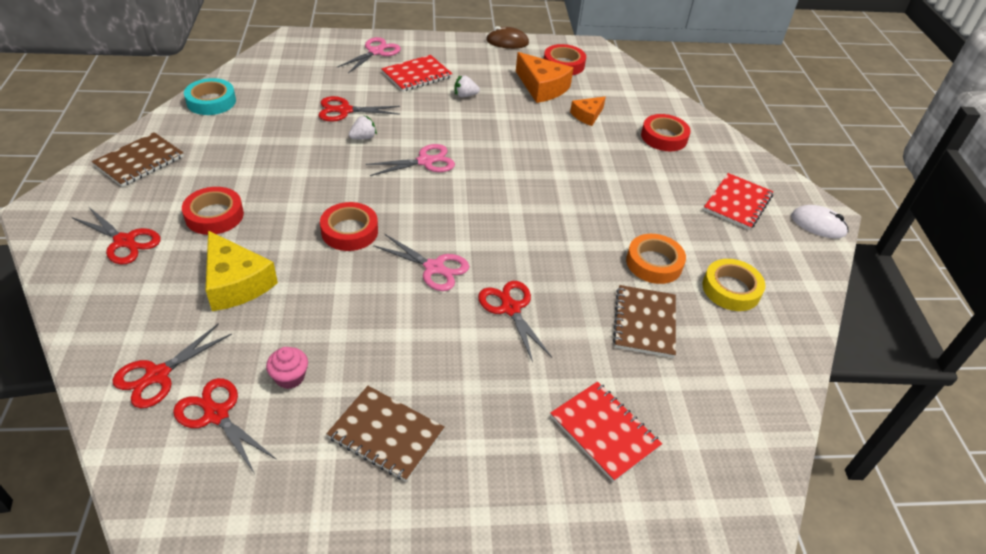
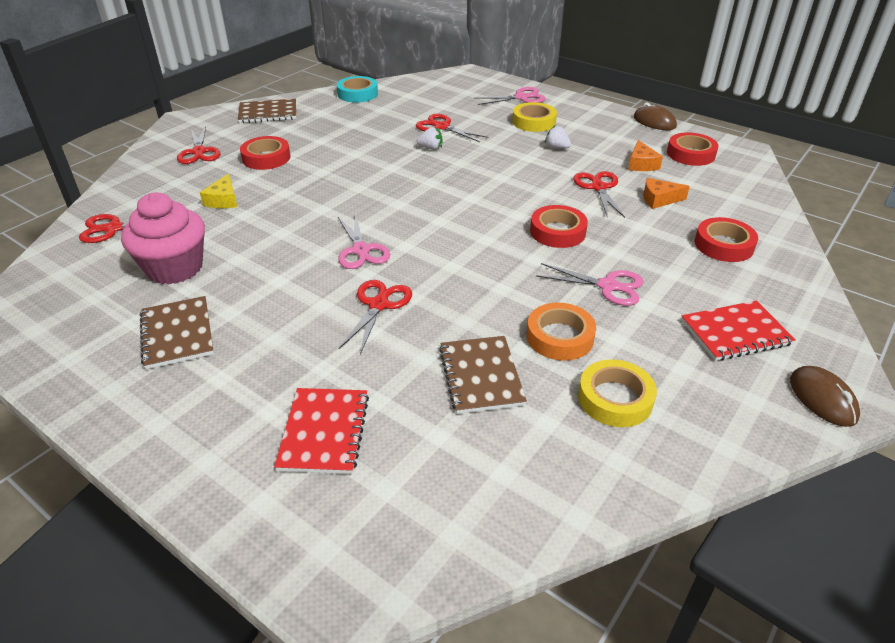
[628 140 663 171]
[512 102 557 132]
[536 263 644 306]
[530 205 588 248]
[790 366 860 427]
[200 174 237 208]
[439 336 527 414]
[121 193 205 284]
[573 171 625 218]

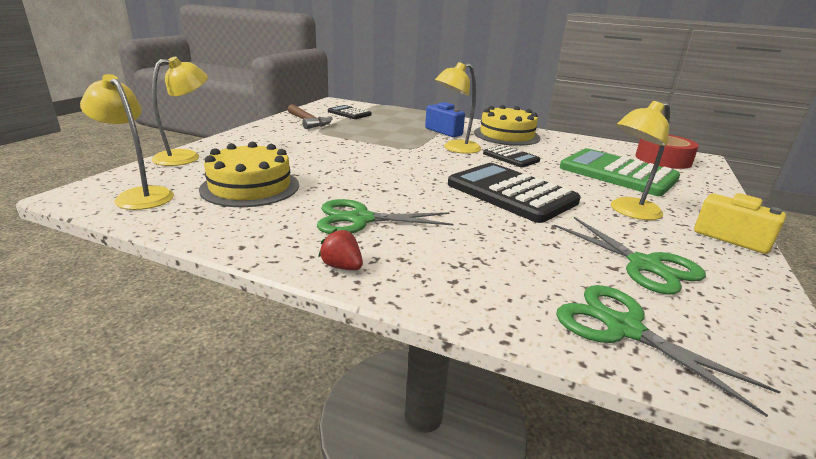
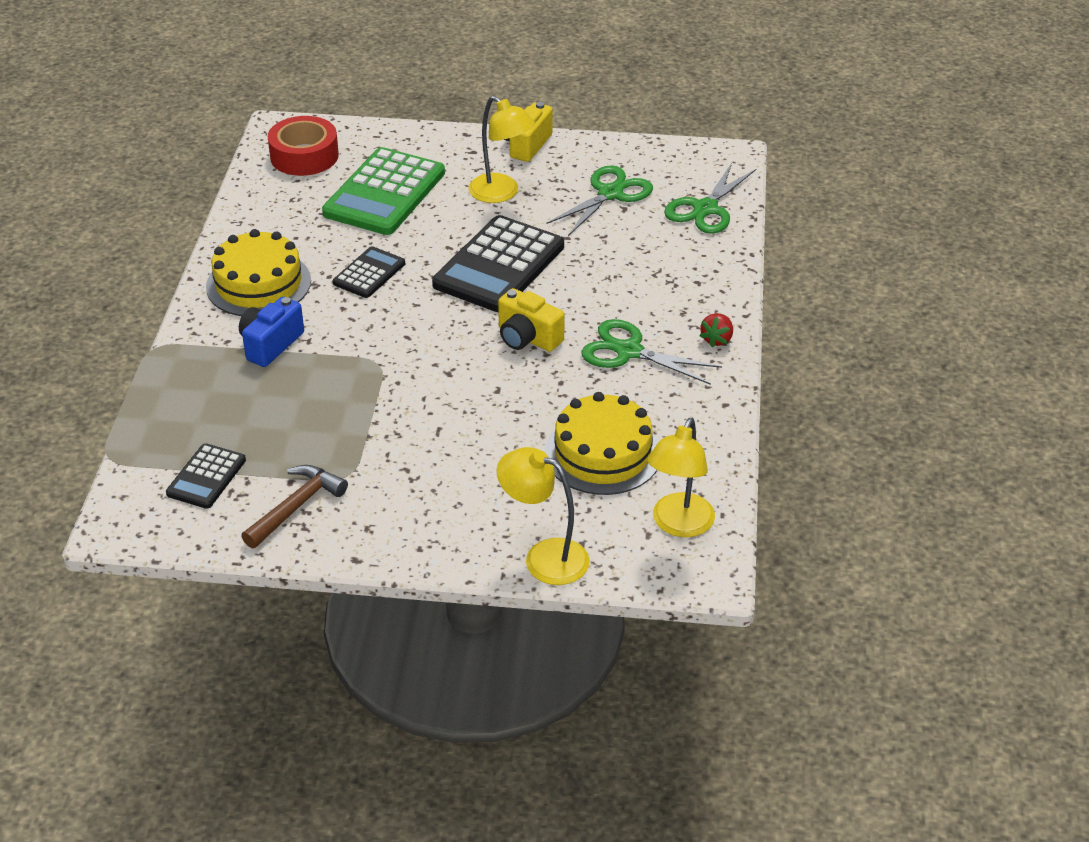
[435 62 481 154] (first image)
[581 319 722 385]
[498 288 565 352]

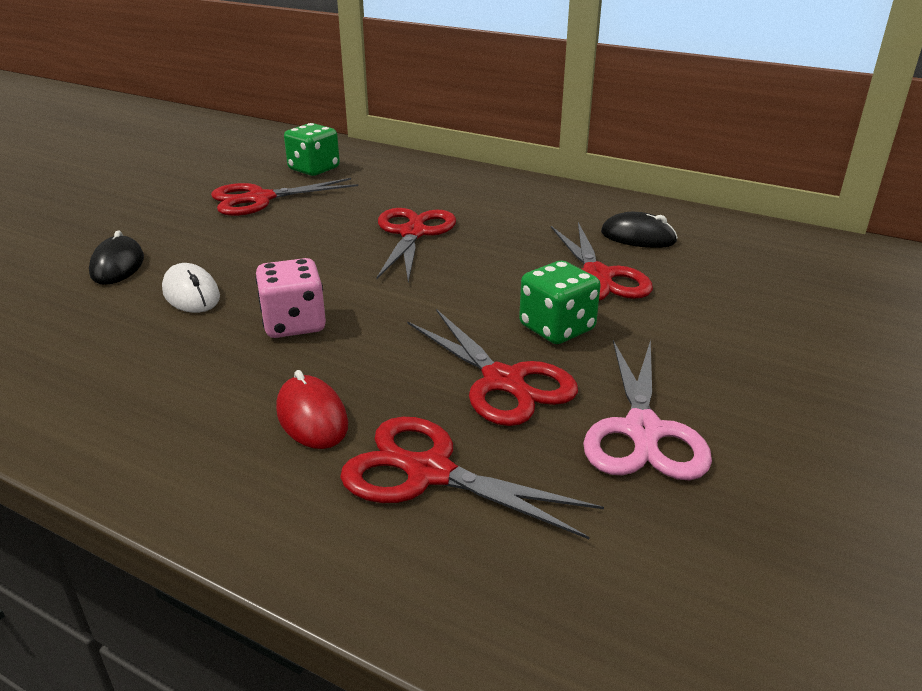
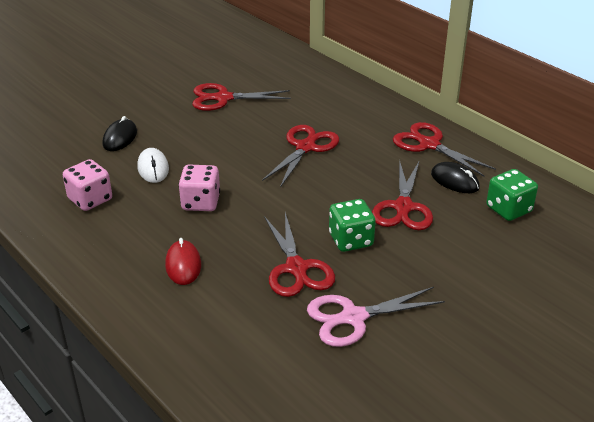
[486 169 538 221]
[307 287 445 347]
[393 122 496 176]
[63 159 112 211]

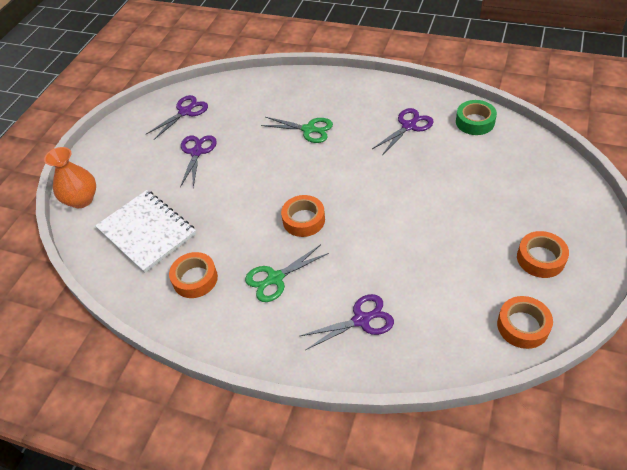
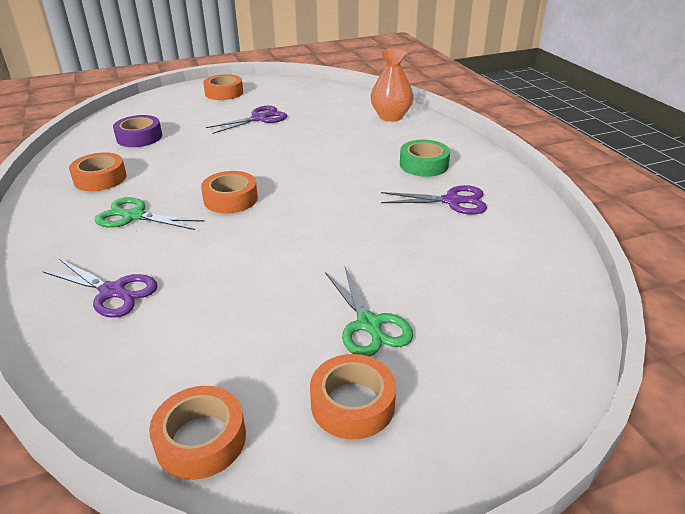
[146 95 208 140] (first image)
[400 140 450 177]
[325 267 413 356]
[370 49 414 121]
[113 115 162 147]
[203 74 243 100]

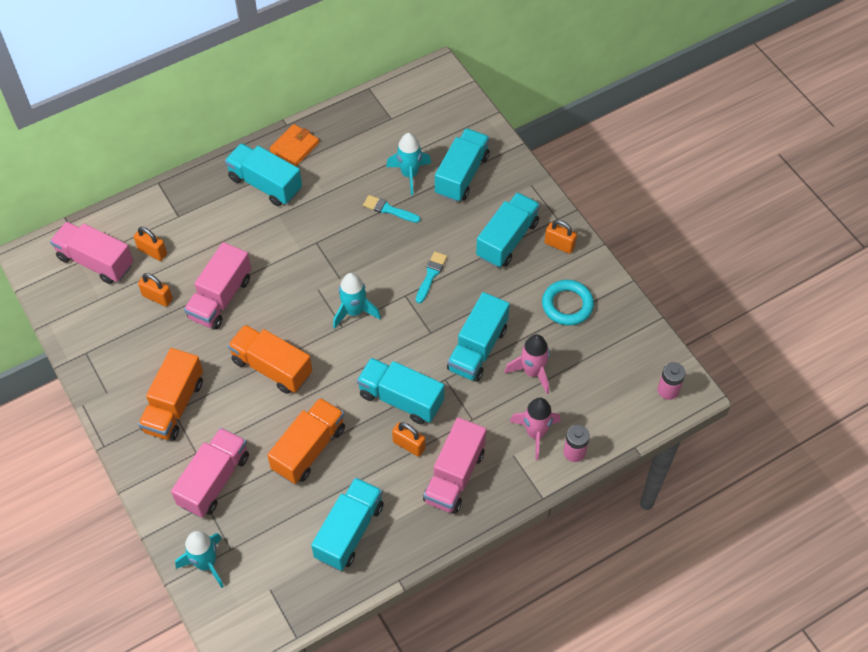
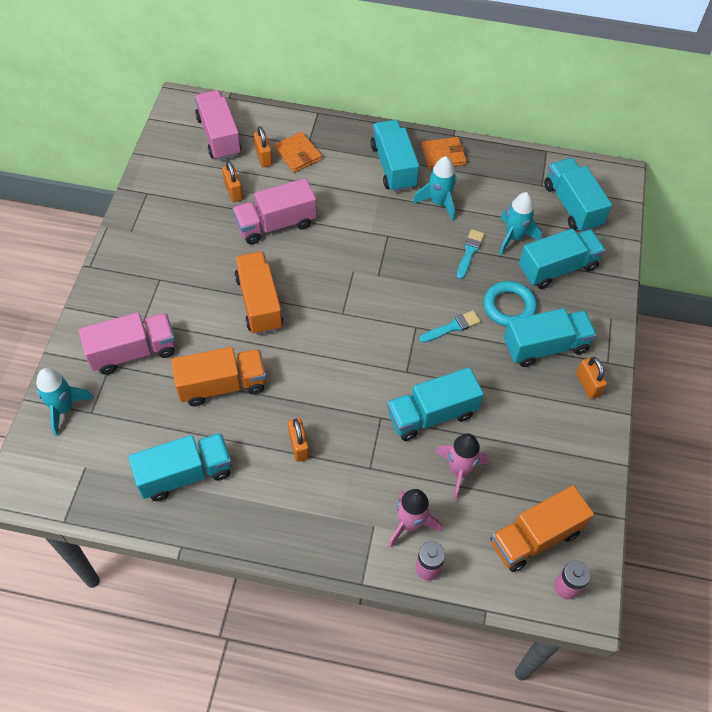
[457 229 484 279]
[413 156 456 221]
[484 281 537 327]
[490 485 594 572]
[544 158 612 232]
[423 417 486 514] (first image)
[274 132 322 173]

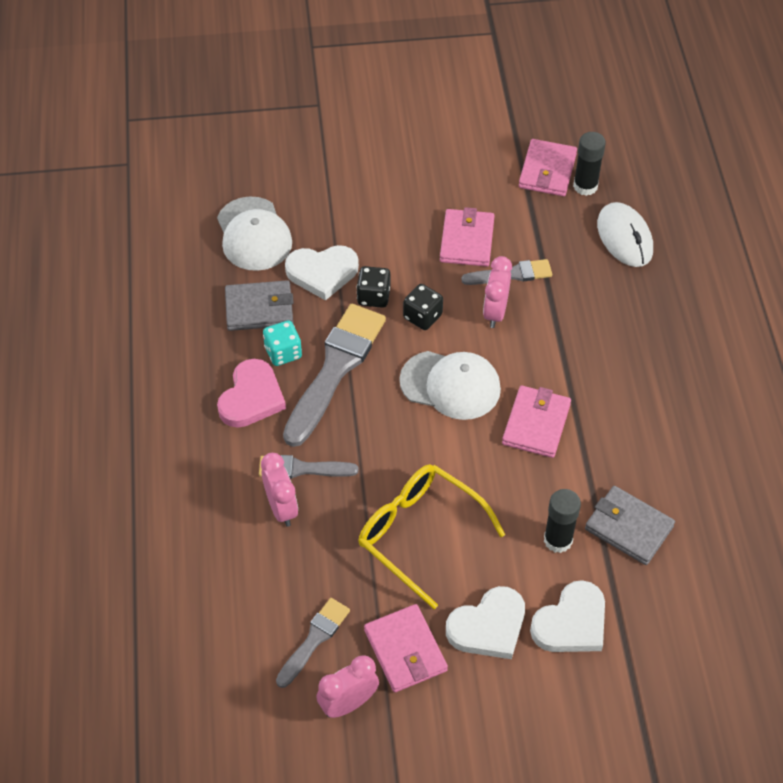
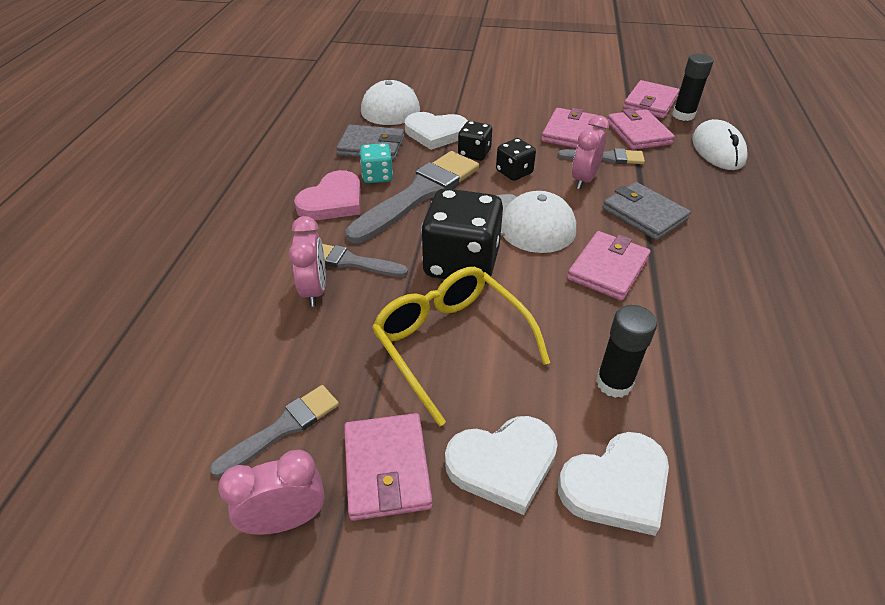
[602 182 691 240]
[608 108 675 150]
[421 188 503 284]

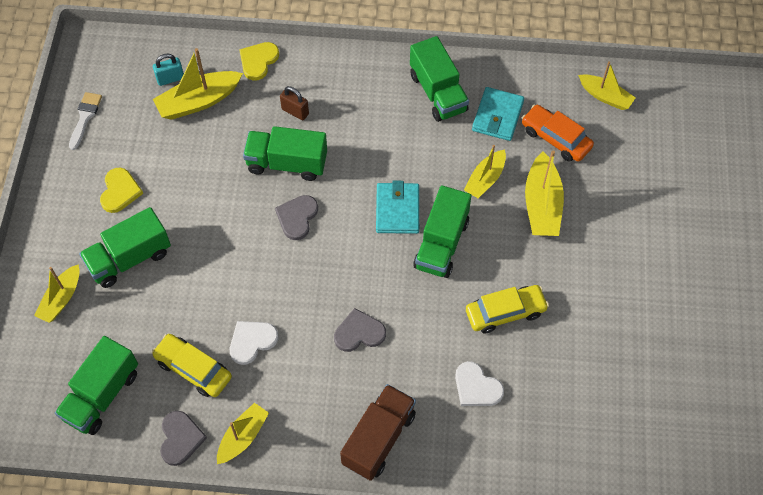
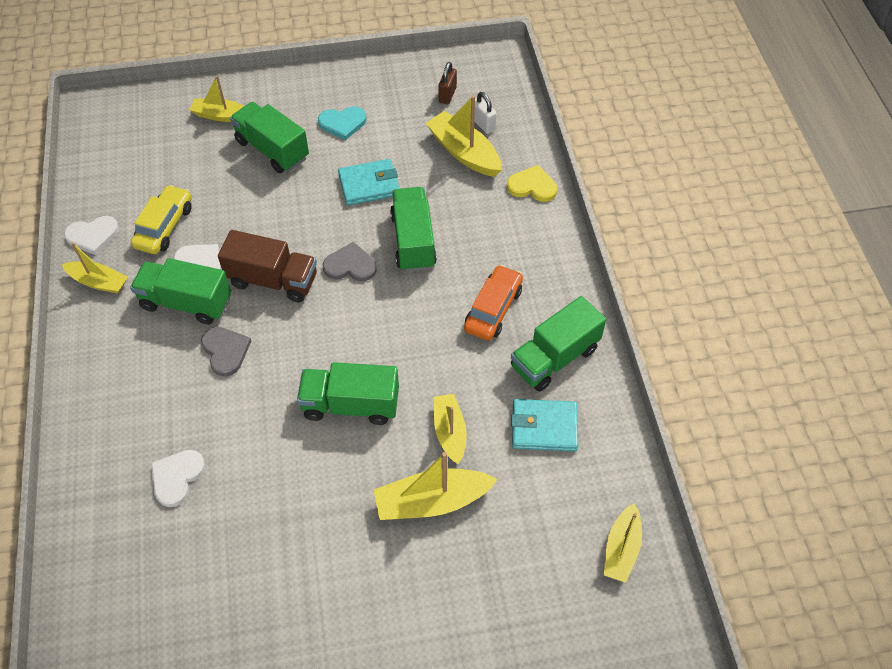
[474 92 497 134]
[439 62 457 104]
[69 92 102 150] (first image)
[464 265 523 341]
[434 394 467 464]
[318 107 366 140]
[338 159 400 205]
[466 285 549 333] (first image)
[130 258 231 325]
[218 230 317 302]
[64 216 119 255]

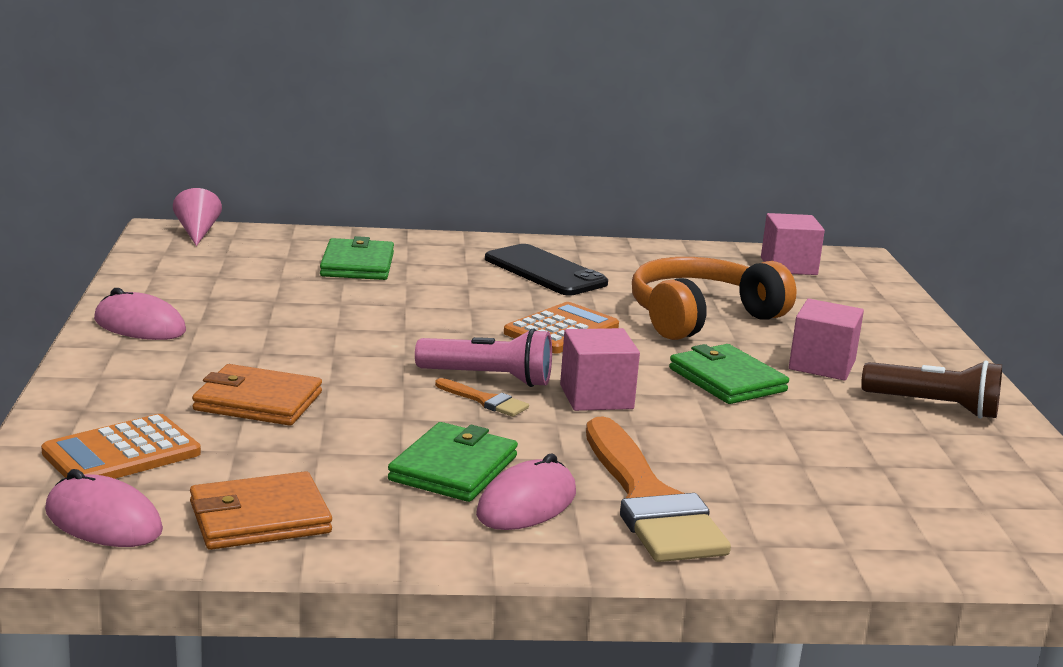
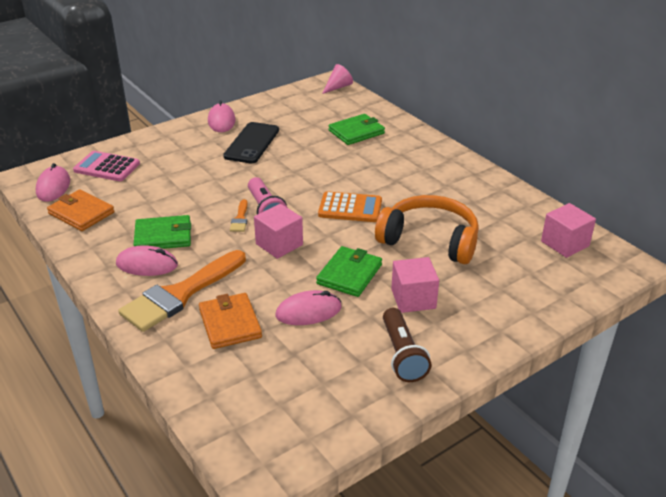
[223 122 279 163]
[199 293 262 349]
[73 151 140 181]
[276 290 342 325]

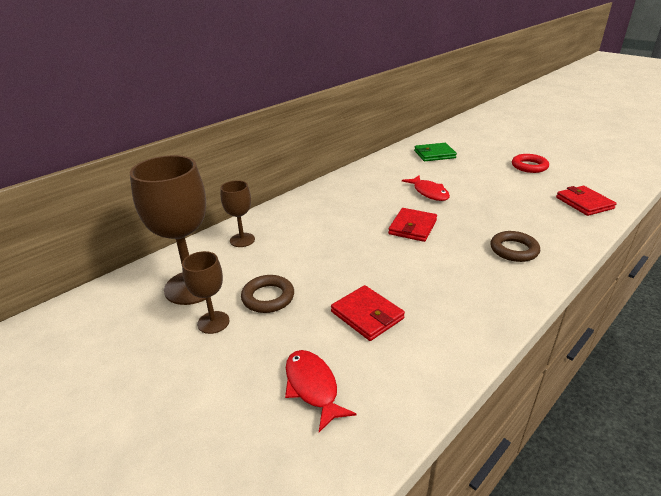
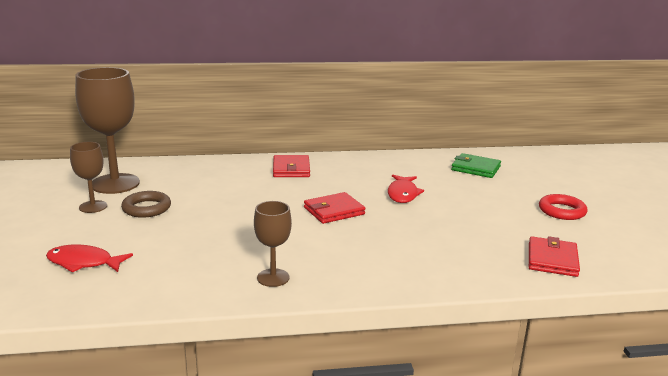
[254 201 292 287]
[490 231 540 262] (first image)
[273 155 310 177]
[46 244 133 273]

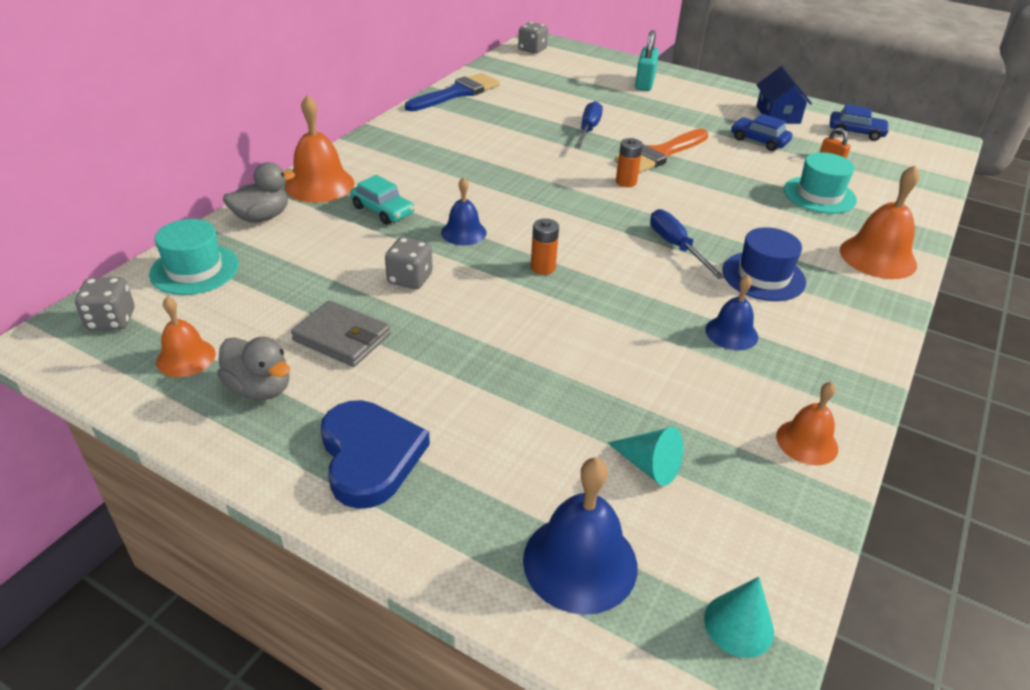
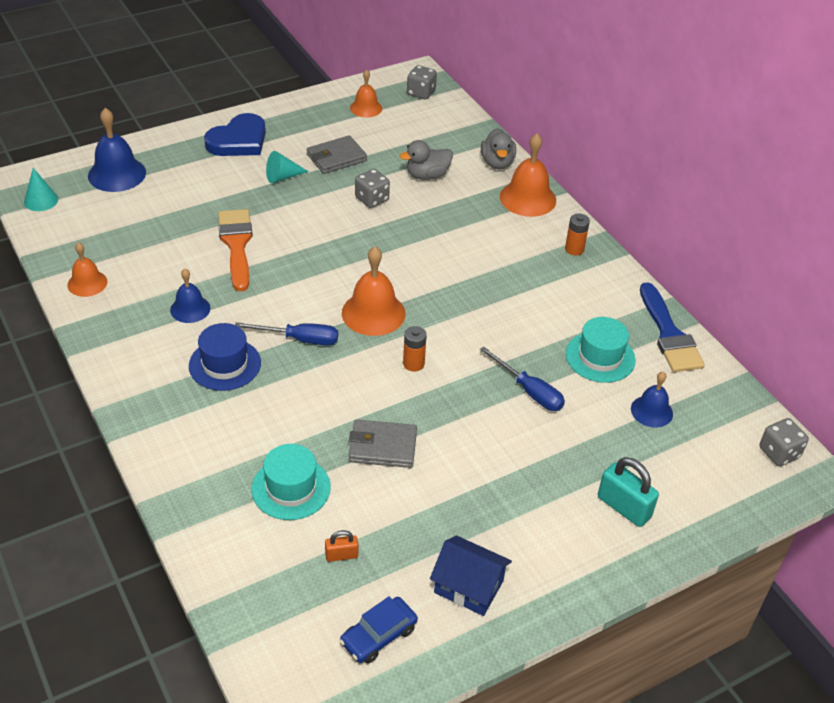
[731 114 792 151] (first image)
[218 209 253 291]
[342 246 405 336]
[350 175 414 224] (first image)
[631 372 673 427]
[565 214 590 256]
[566 317 636 383]
[400 140 453 180]
[204 113 266 156]
[266 151 309 183]
[349 419 417 468]

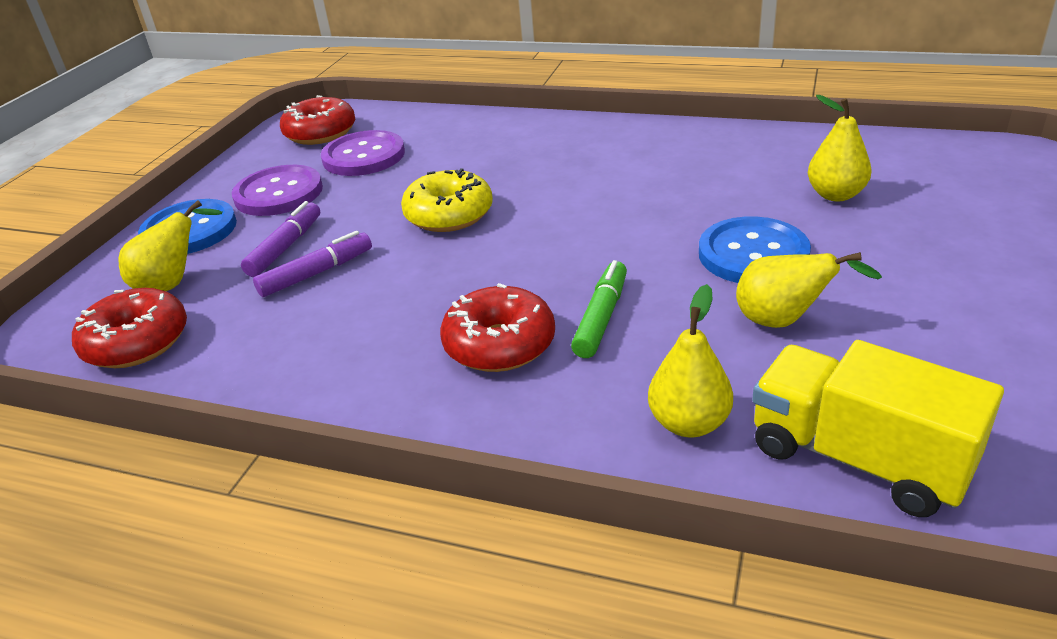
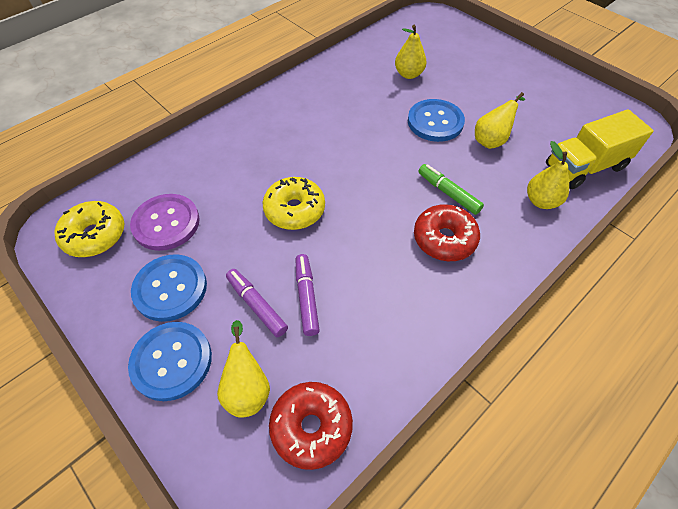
[54 201 124 257]
[131 254 207 322]

